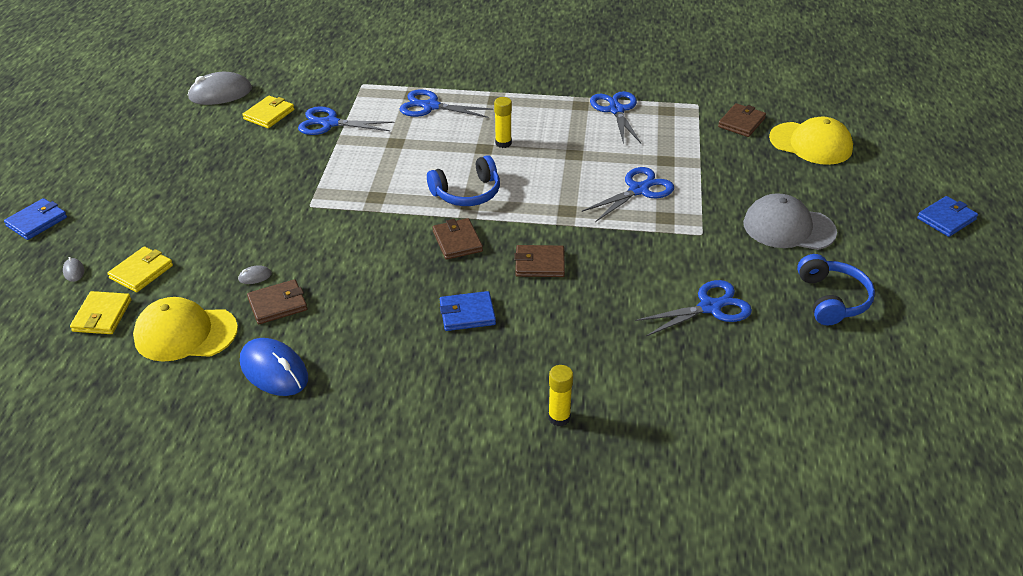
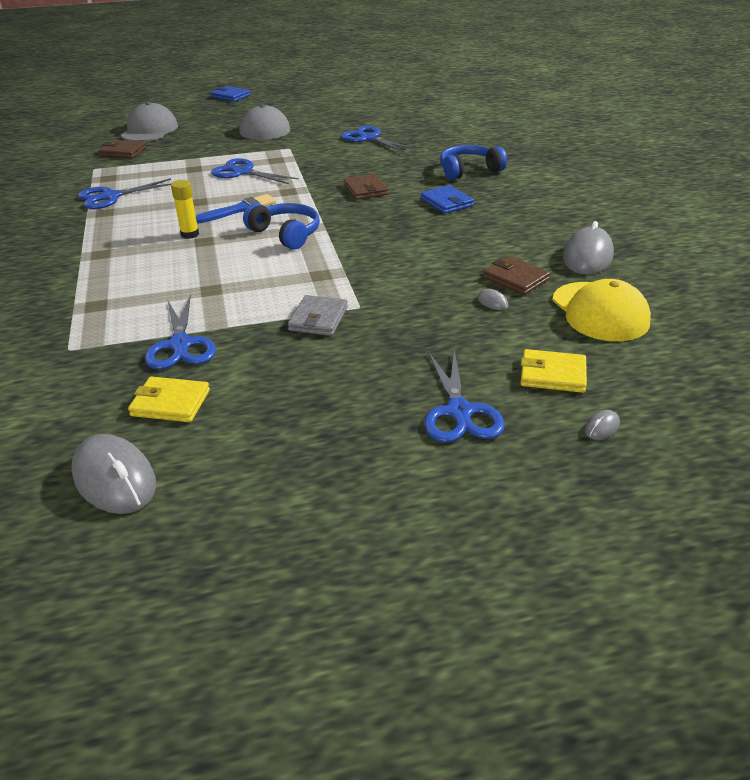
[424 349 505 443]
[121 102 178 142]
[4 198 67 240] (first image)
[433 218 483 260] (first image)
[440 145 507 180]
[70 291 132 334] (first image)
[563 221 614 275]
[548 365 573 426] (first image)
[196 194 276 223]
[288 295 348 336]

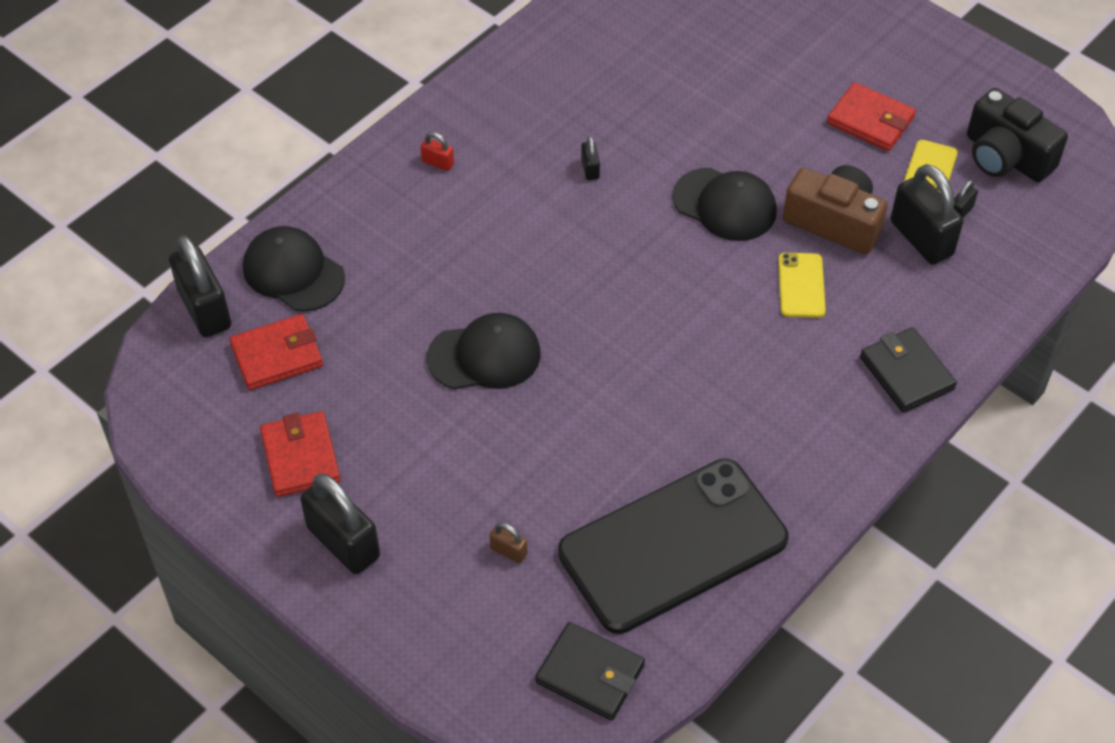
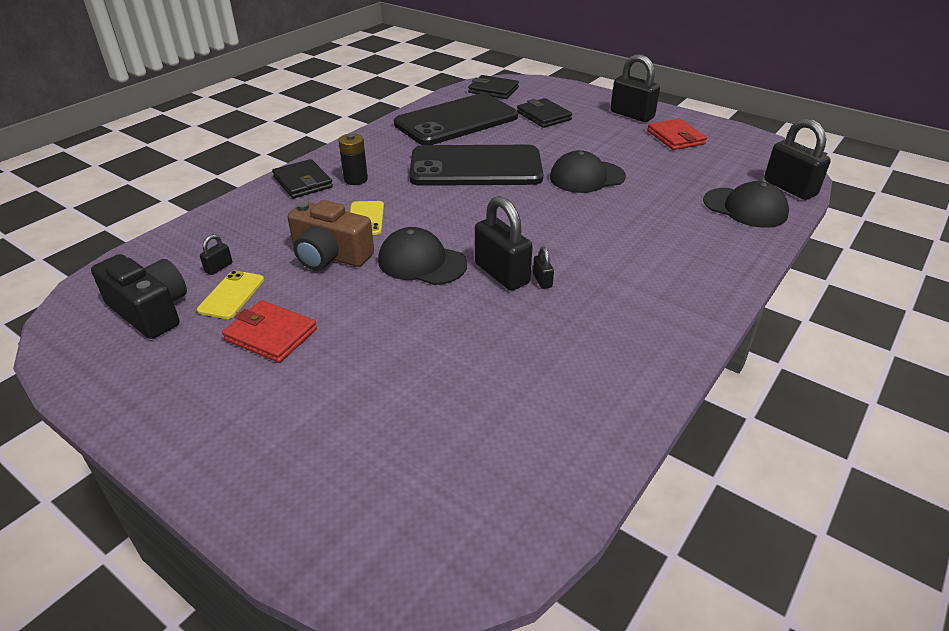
[421 132 454 171] (first image)
[475 196 533 291]
[229 314 323 390] (first image)
[517 98 572 128]
[338 134 368 185]
[409 145 543 186]

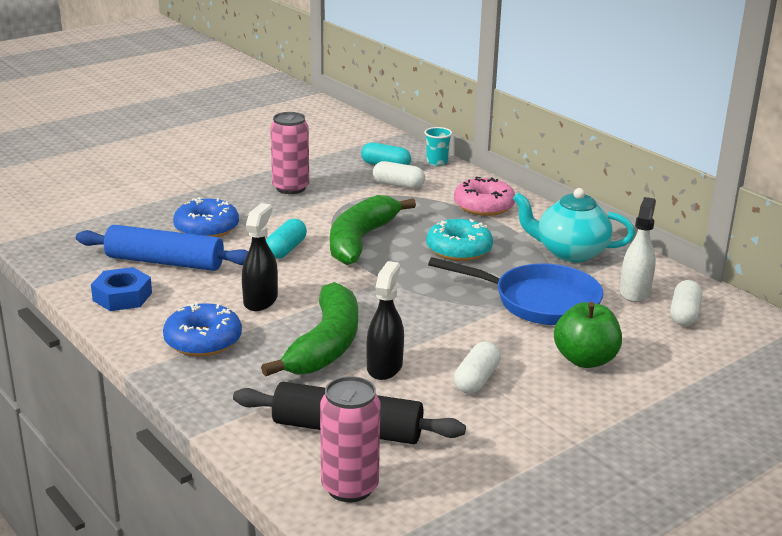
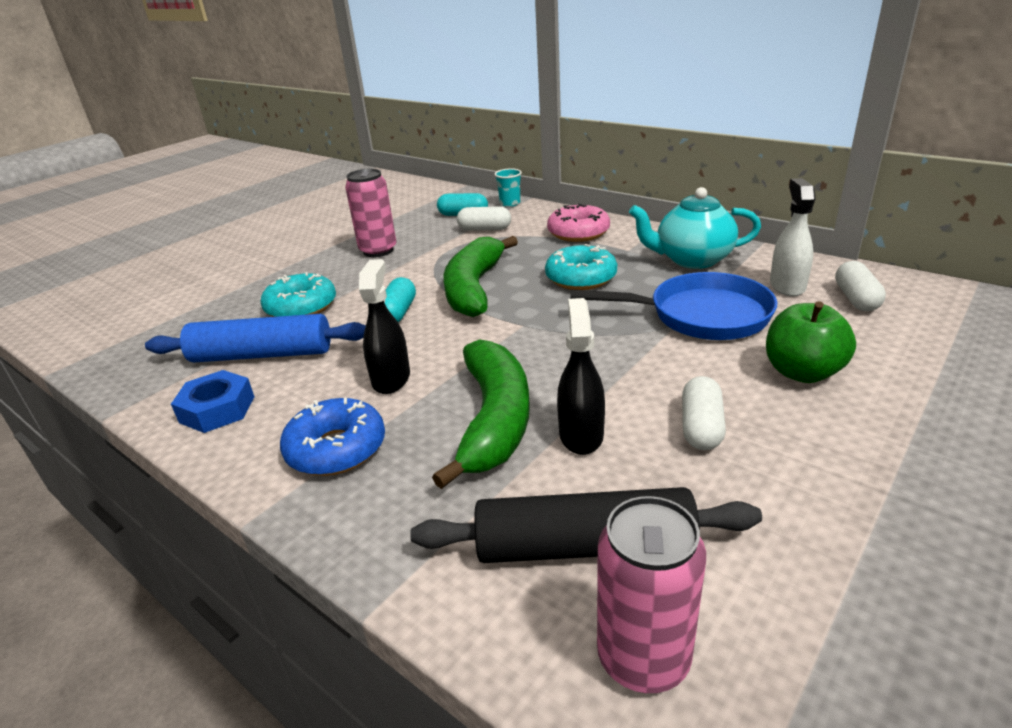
[260 272 336 317]

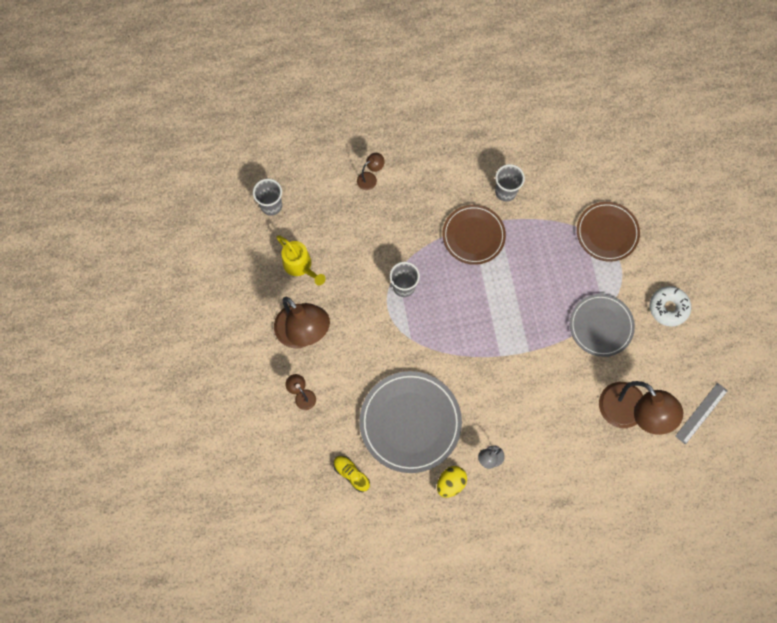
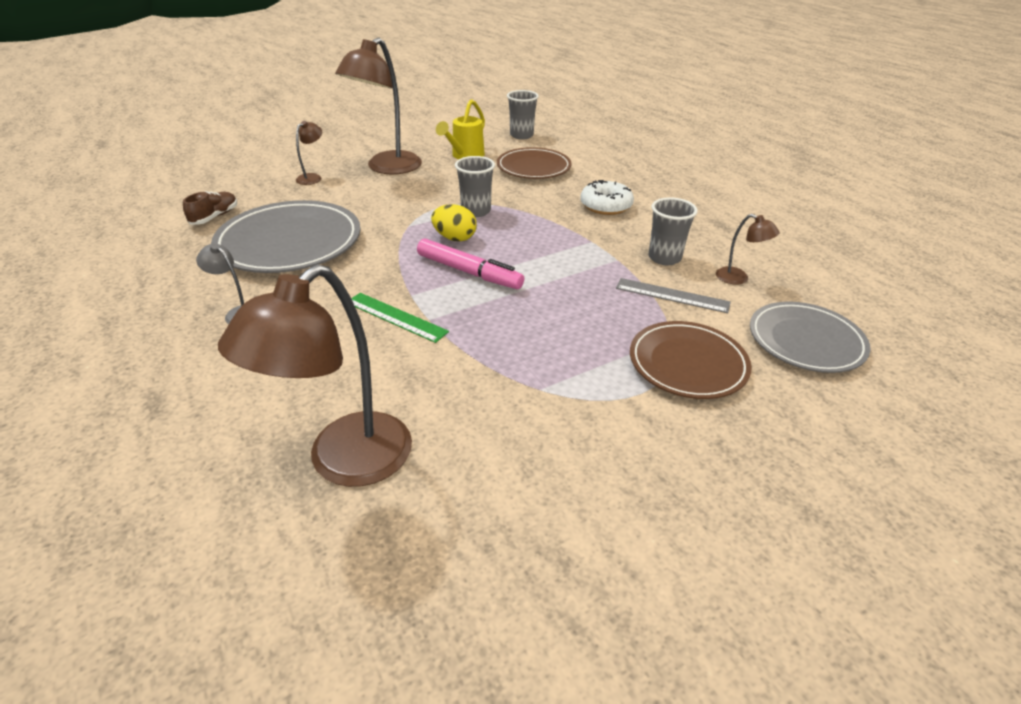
[716 214 779 285]
[497 147 572 179]
[580 180 634 215]
[750 301 871 373]
[616 278 731 313]
[183 191 237 225]
[431 204 477 242]
[417 238 524 289]
[351 293 449 343]

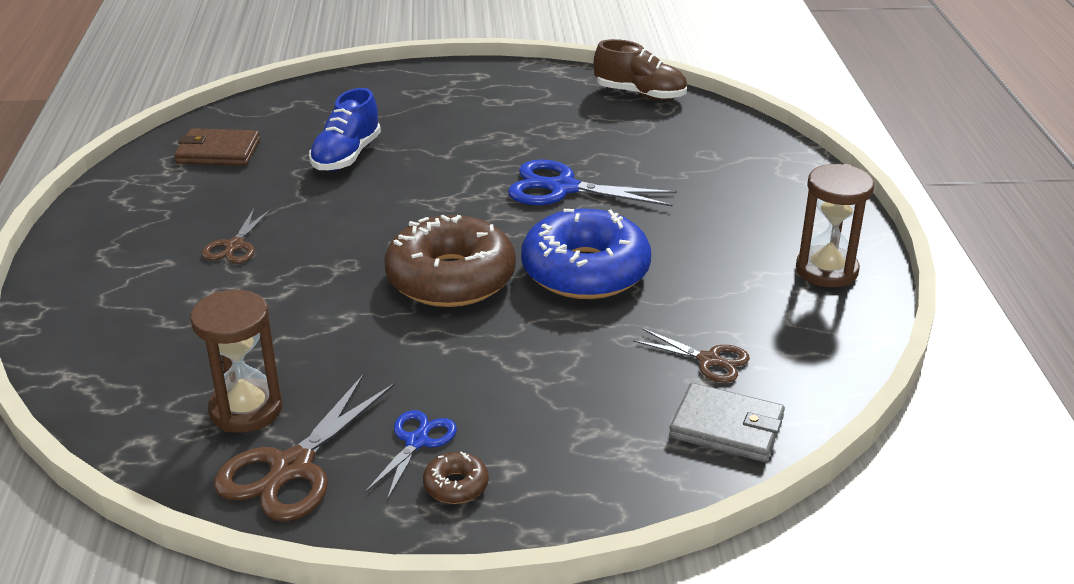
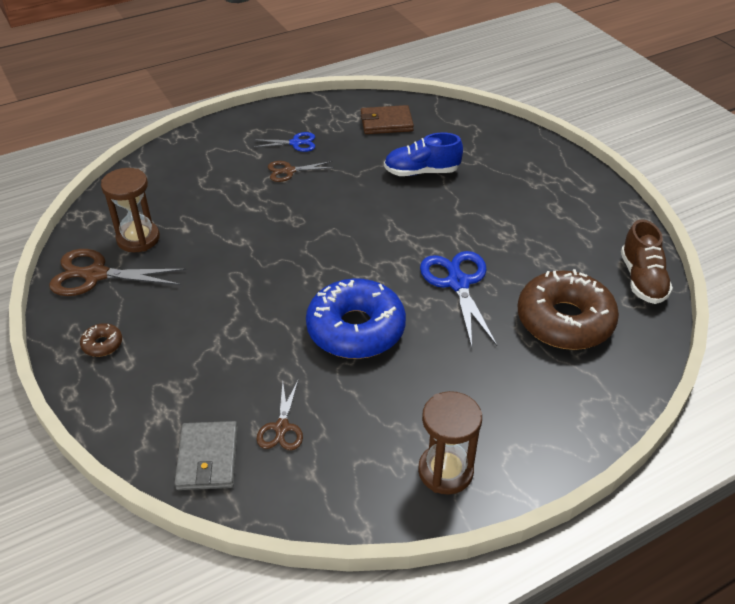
[361 105 414 134]
[518 269 619 350]
[252 132 315 152]

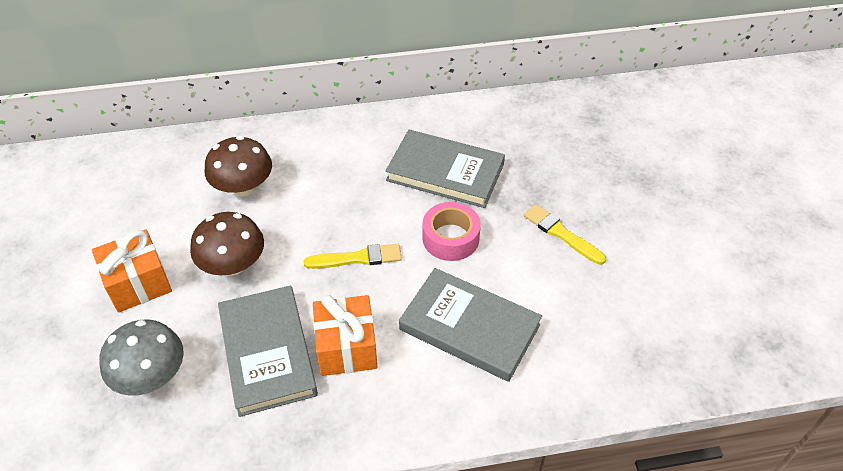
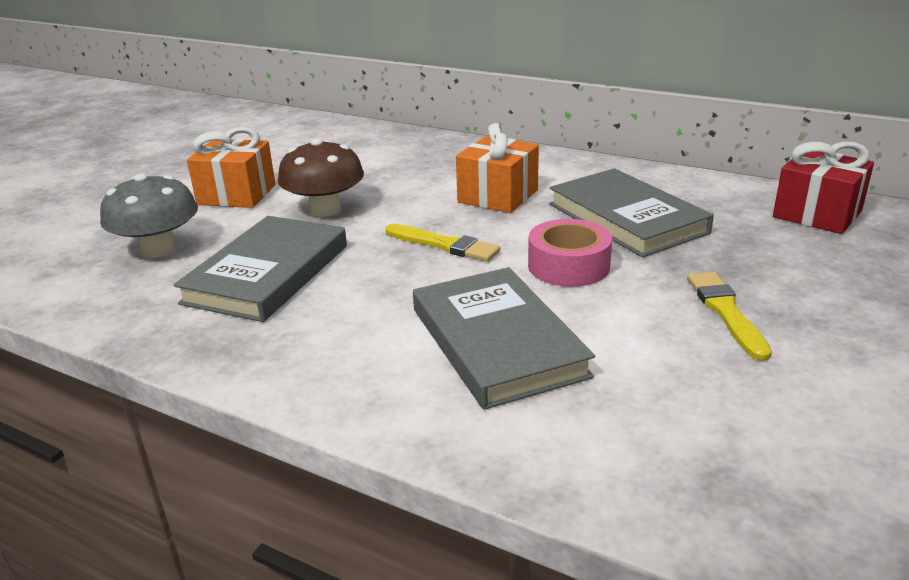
[205 136 272 196] (first image)
[456 123 539 213]
[773 142 874 234]

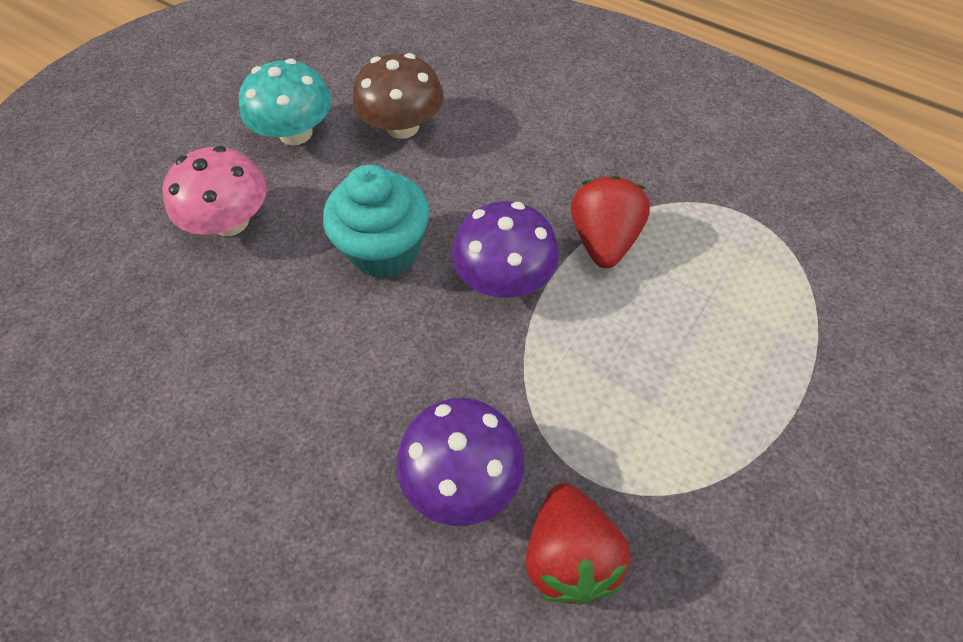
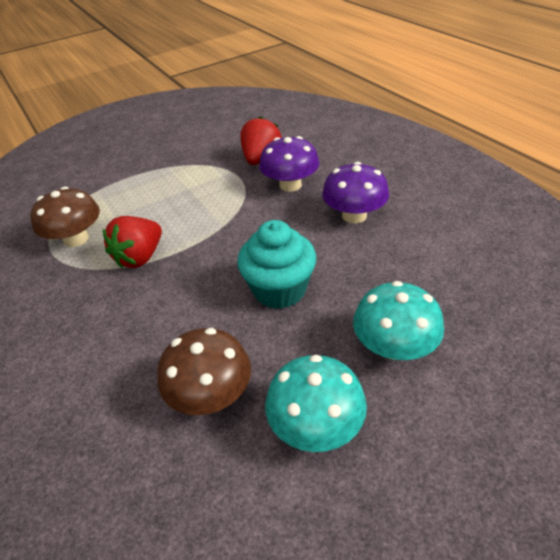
[353 281 444 360]
[322 162 389 223]
[30 186 100 247]

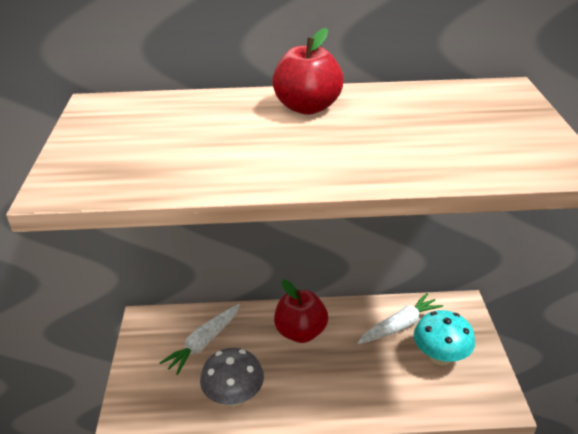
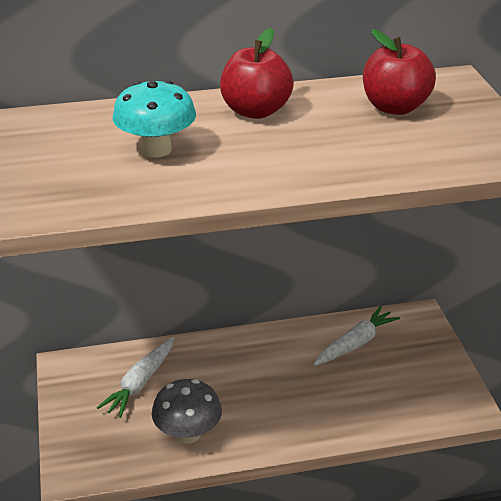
[363 29 436 115]
[112 80 196 157]

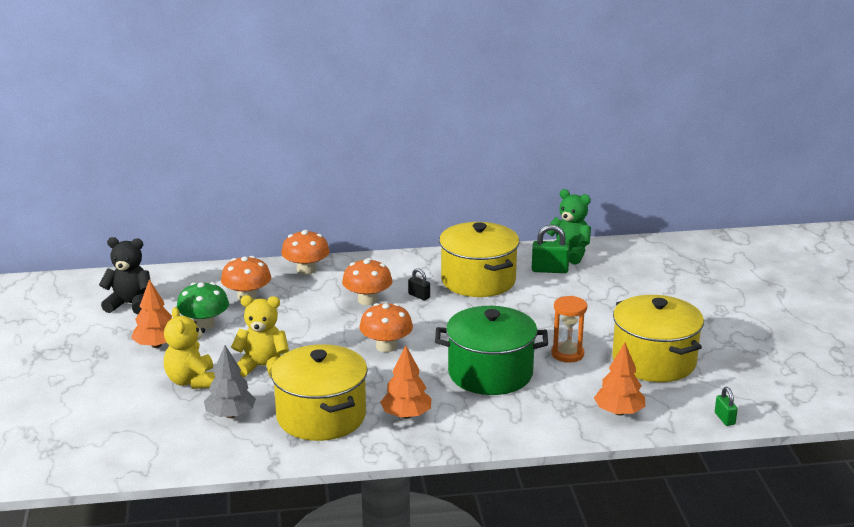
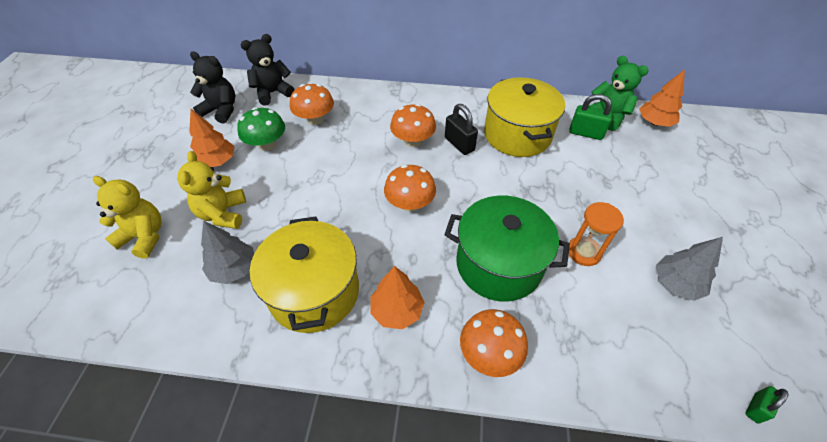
[460 309 528 377]
[445 104 478 155]
[93 176 161 259]
[656 237 723 301]
[639 69 685 127]
[746 386 789 423]
[241 34 295 106]

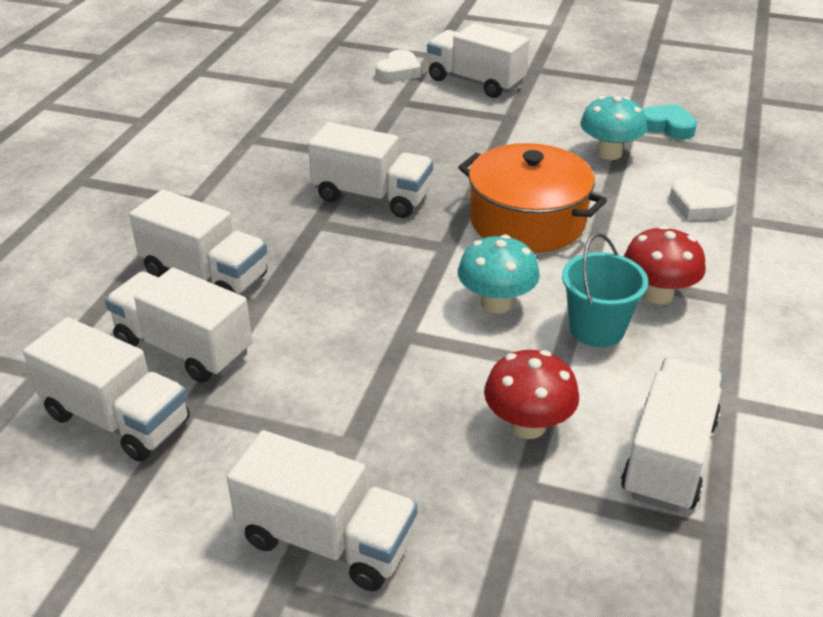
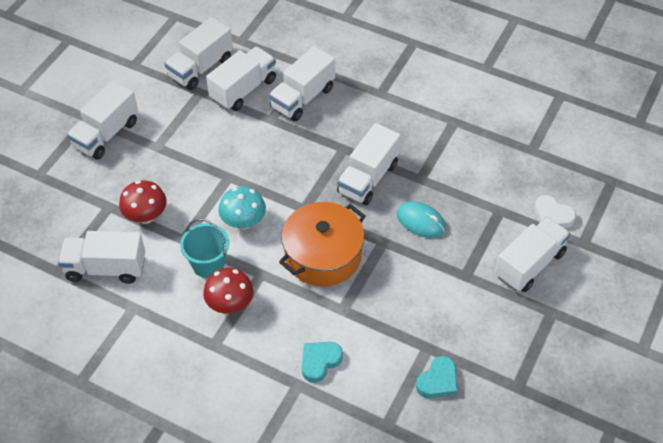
[580 96 647 160] (first image)
[302 342 343 383]
[58 231 145 284]
[397 201 446 238]

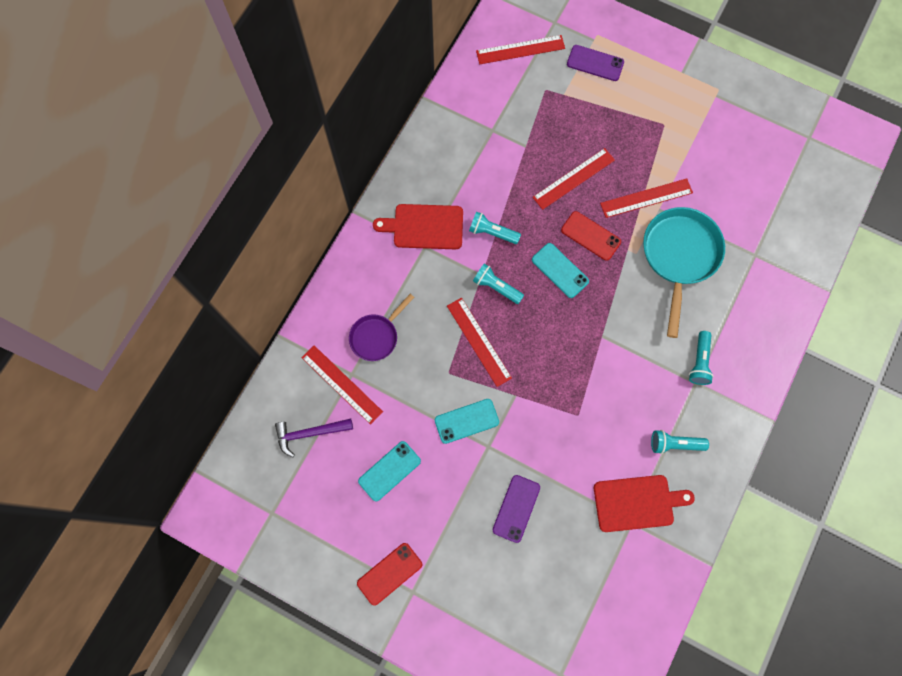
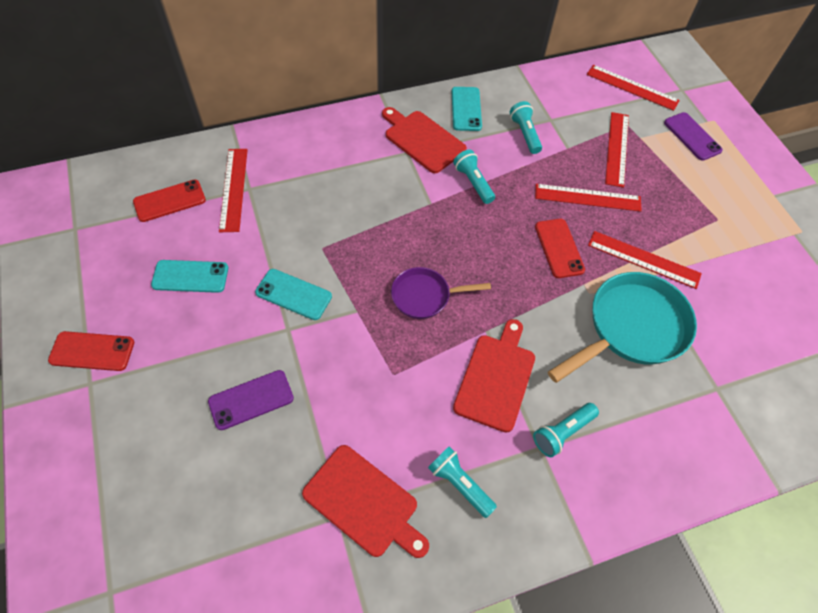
[452 87 482 131]
[510 101 542 154]
[391 267 491 319]
[605 112 629 188]
[133 179 206 222]
[453 319 535 433]

